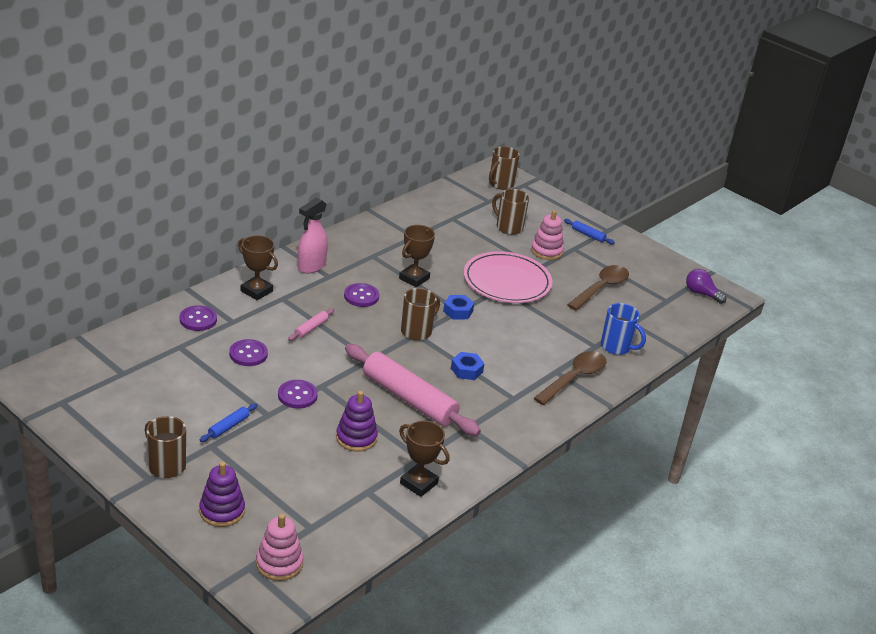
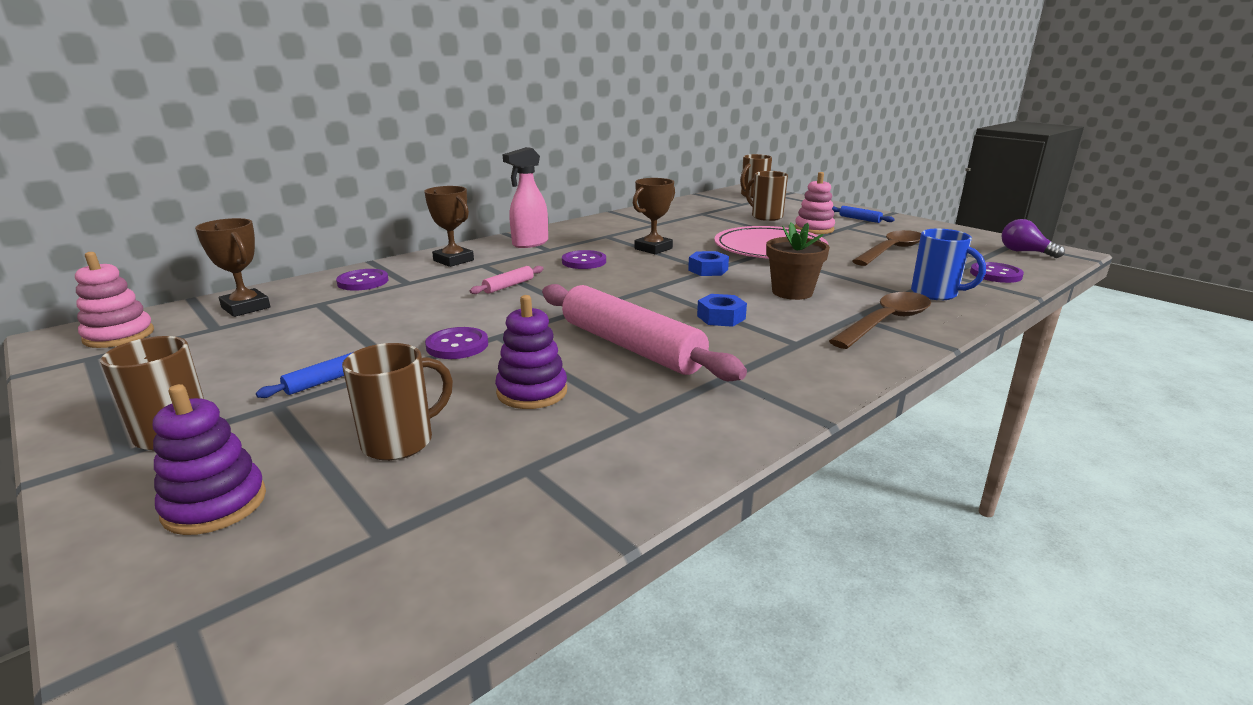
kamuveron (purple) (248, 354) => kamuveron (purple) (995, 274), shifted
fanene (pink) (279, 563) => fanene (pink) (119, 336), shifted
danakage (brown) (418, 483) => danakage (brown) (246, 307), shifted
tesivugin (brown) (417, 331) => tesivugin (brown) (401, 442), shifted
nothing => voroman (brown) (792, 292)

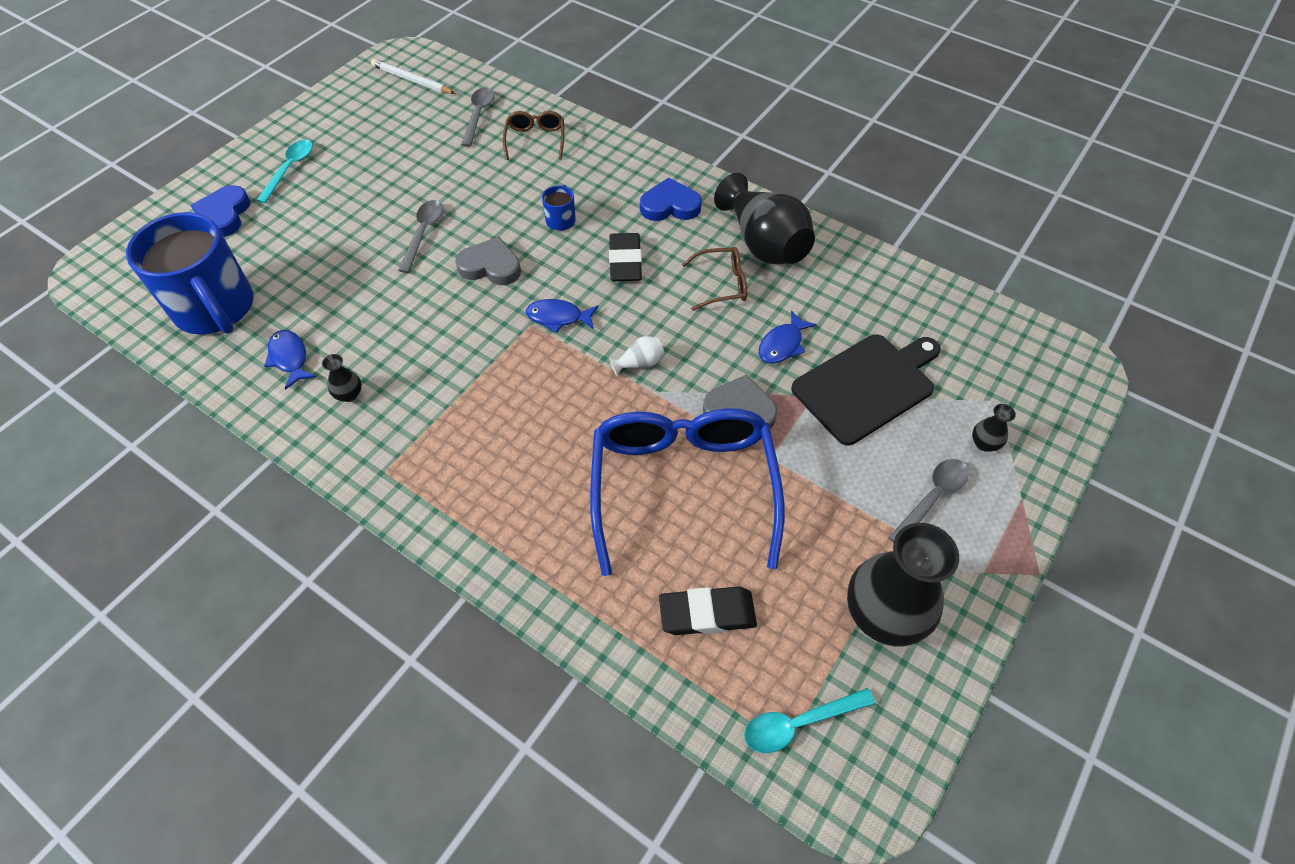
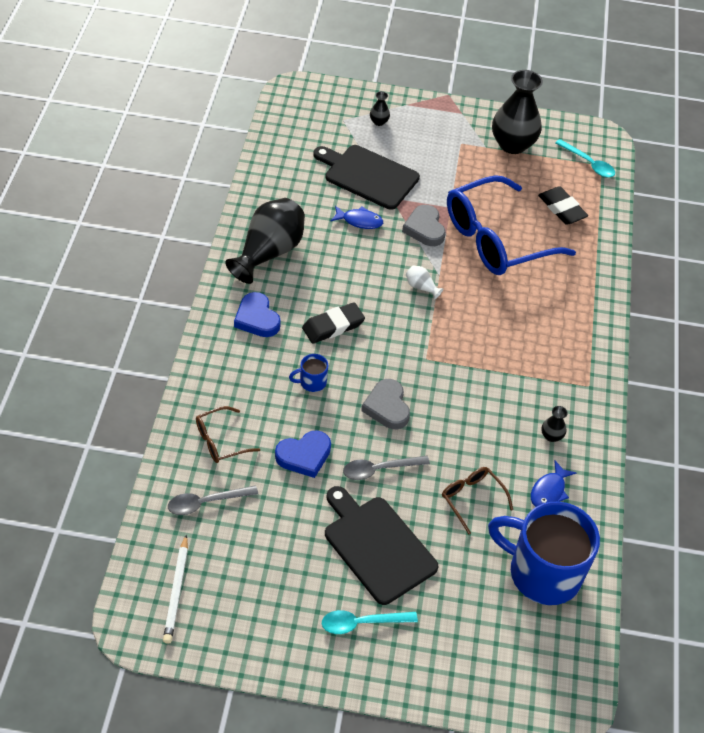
tesivugin (blue) (216, 309) => tesivugin (blue) (542, 572), 90 degrees counterclockwise
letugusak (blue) (224, 215) => letugusak (blue) (304, 456), shifted
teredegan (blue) (558, 317) => nothing
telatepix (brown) (722, 284) => telatepix (brown) (471, 499), shifted
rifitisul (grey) (932, 498) => nothing
nothing => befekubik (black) (377, 546)

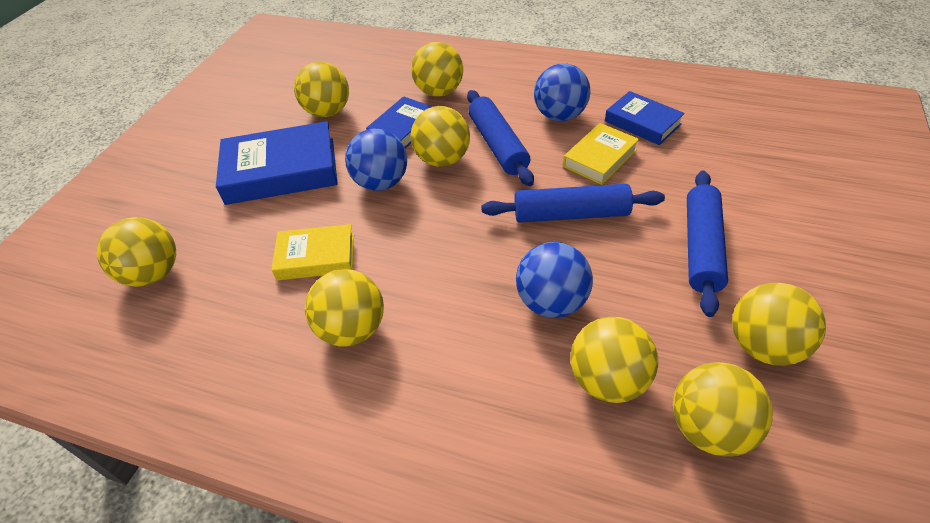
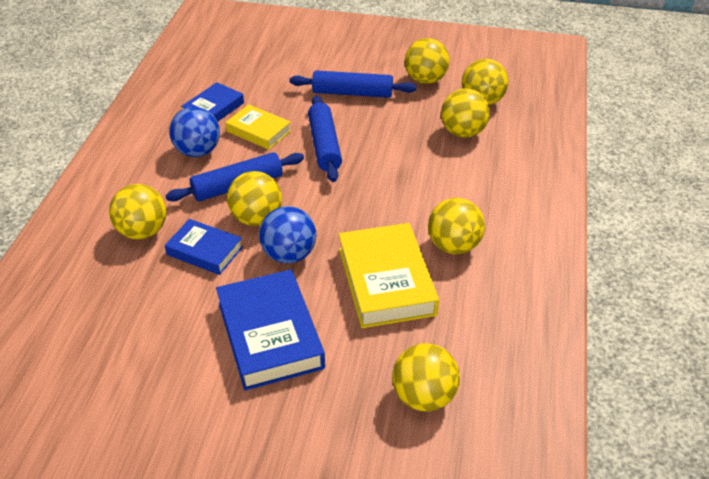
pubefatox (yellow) (316, 257) => pubefatox (yellow) (386, 281), x1.67
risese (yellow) (327, 112) => nothing
risese (blue) (551, 302) => nothing

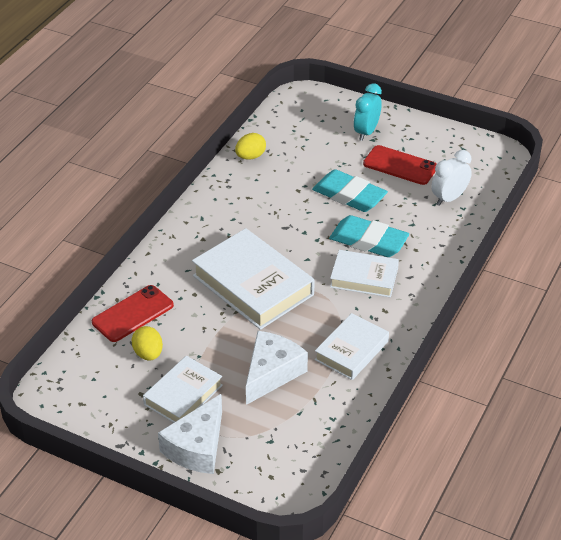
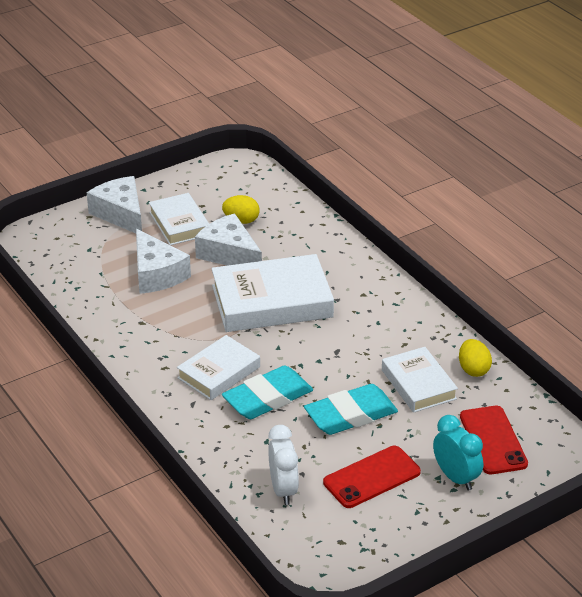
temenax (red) (133, 314) => temenax (red) (493, 440), shifted
pubefatox (white) (351, 350) => pubefatox (white) (418, 384), shifted
nothing => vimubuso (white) (229, 254)

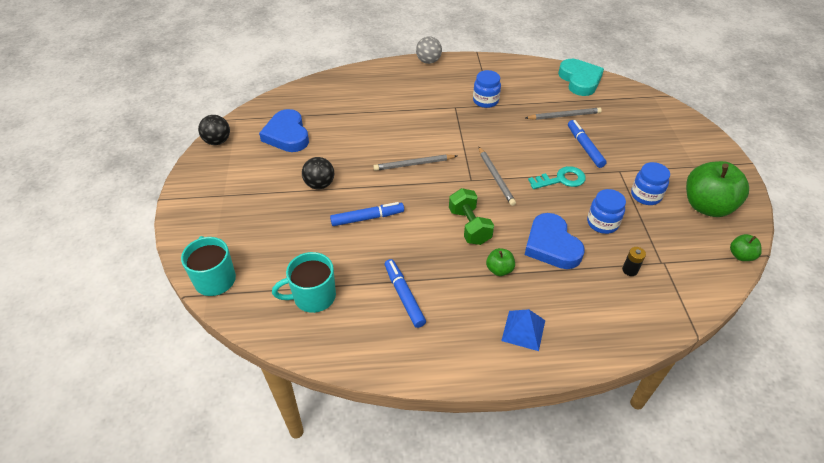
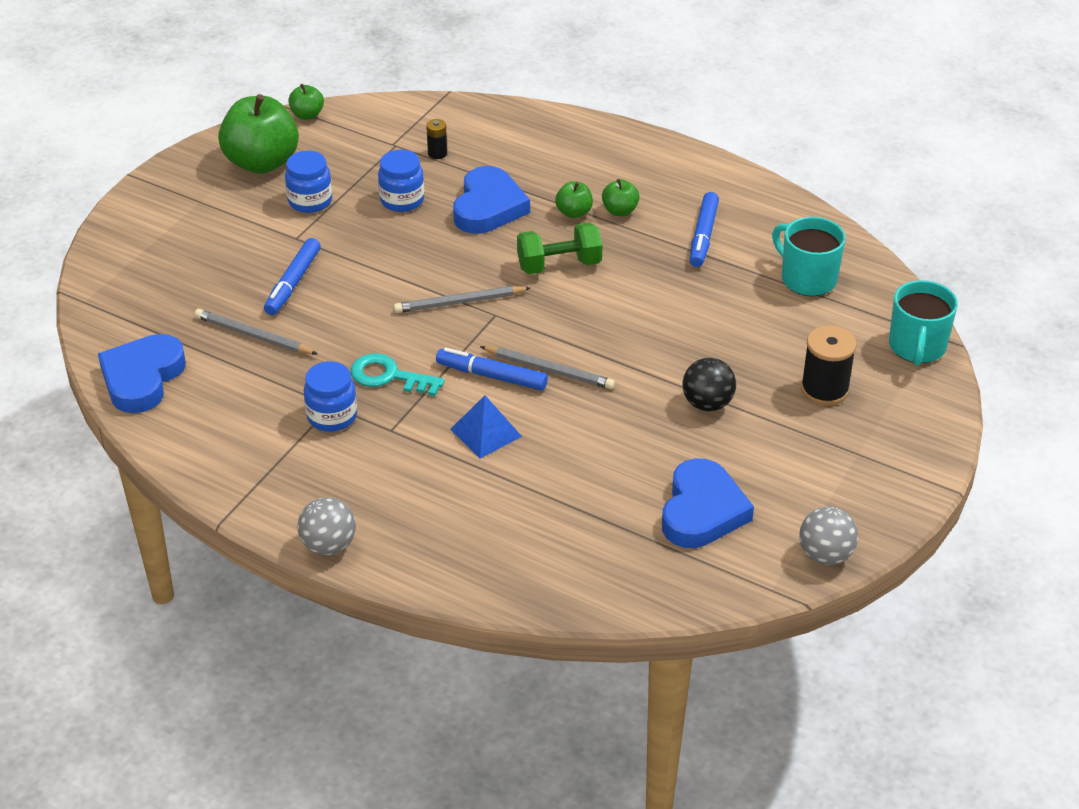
risese (black) (217, 141) => risese (grey) (825, 555)
tesivugin (turquoise) (313, 297) => tesivugin (turquoise) (807, 278), 150 degrees counterclockwise
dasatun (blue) (367, 218) => dasatun (blue) (492, 376), shifted
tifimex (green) (469, 226) => tifimex (green) (559, 265), 60 degrees clockwise
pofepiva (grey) (495, 177) => pofepiva (grey) (460, 302), 120 degrees counterclockwise
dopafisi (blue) (523, 330) => dopafisi (blue) (486, 432), shifted
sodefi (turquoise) (561, 179) => sodefi (turquoise) (389, 376), shifted
letugusak (turquoise) (580, 80) => letugusak (blue) (142, 378)
nothing => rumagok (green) (620, 211)
nothing => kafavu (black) (824, 389)

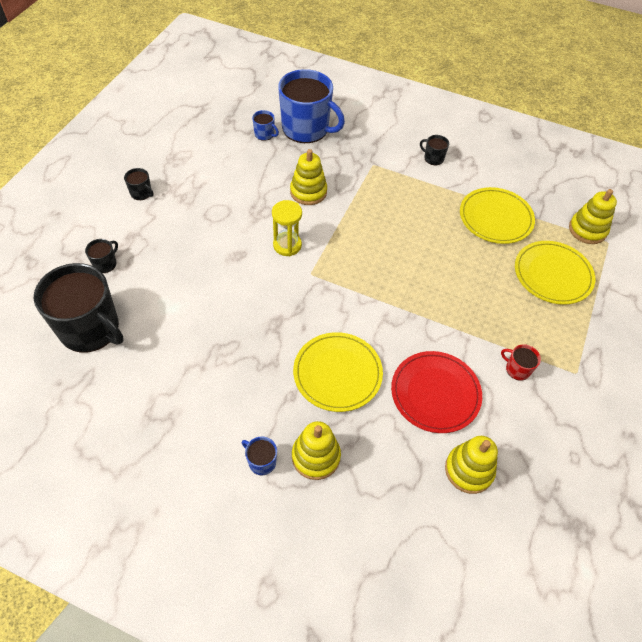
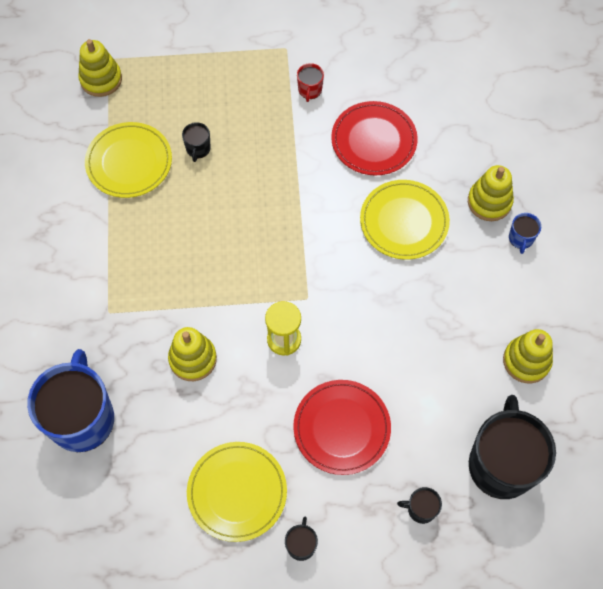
tesivugin (blue) (264, 134) => nothing
tesivugin (black) (433, 158) => tesivugin (black) (198, 149), shifted
fanene (yellow) (469, 470) => fanene (yellow) (526, 361), shifted
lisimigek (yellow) (552, 274) => lisimigek (yellow) (237, 492), shifted
nothing => lisimigek (red) (342, 428)

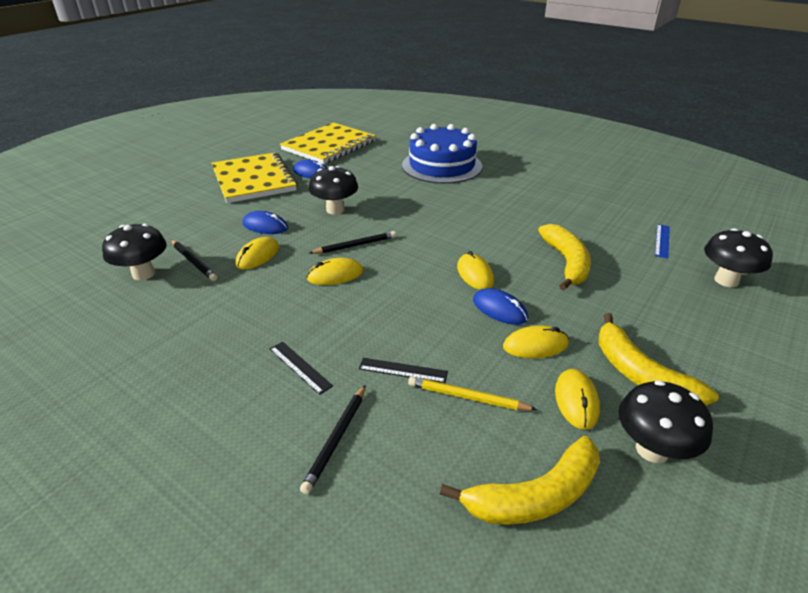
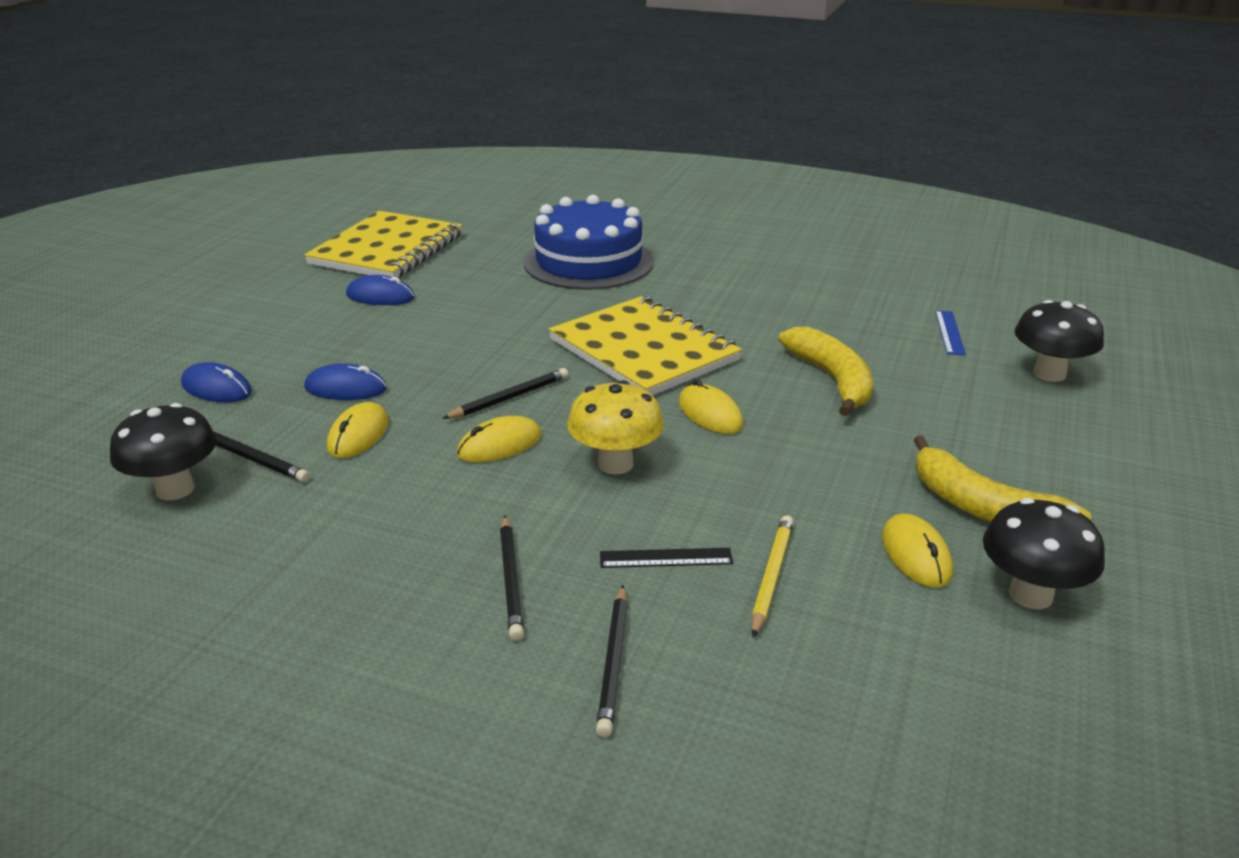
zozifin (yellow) (253, 180) => zozifin (yellow) (643, 350), shifted
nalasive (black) (300, 367) => pofepiva (black) (511, 580)
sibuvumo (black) (335, 210) => nothing
pofepiva (yellow) (467, 397) => pofepiva (yellow) (771, 576), 105 degrees clockwise
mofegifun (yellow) (534, 496) => nothing
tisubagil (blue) (499, 309) => tisubagil (blue) (216, 388), shifted
tisubagil (yellow) (535, 345) => nothing
nothing => sibuvumo (yellow) (615, 464)

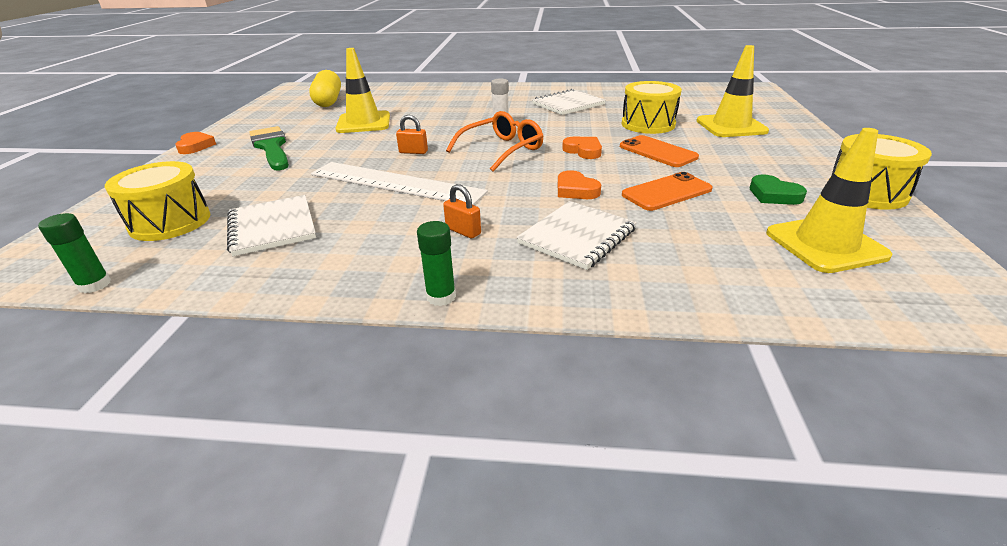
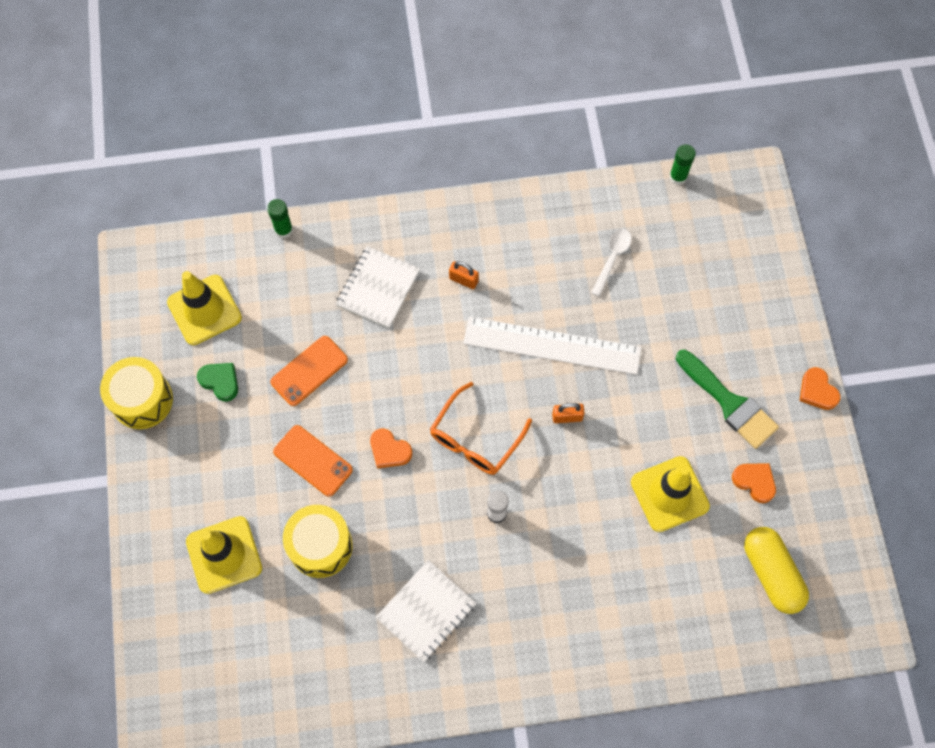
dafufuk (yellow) (170, 222) => nothing
zozifin (white) (272, 227) => rifitisul (white) (612, 258)
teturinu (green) (441, 297) => teturinu (green) (283, 230), shifted
letugusak (orange) (575, 190) => letugusak (orange) (754, 482), shifted

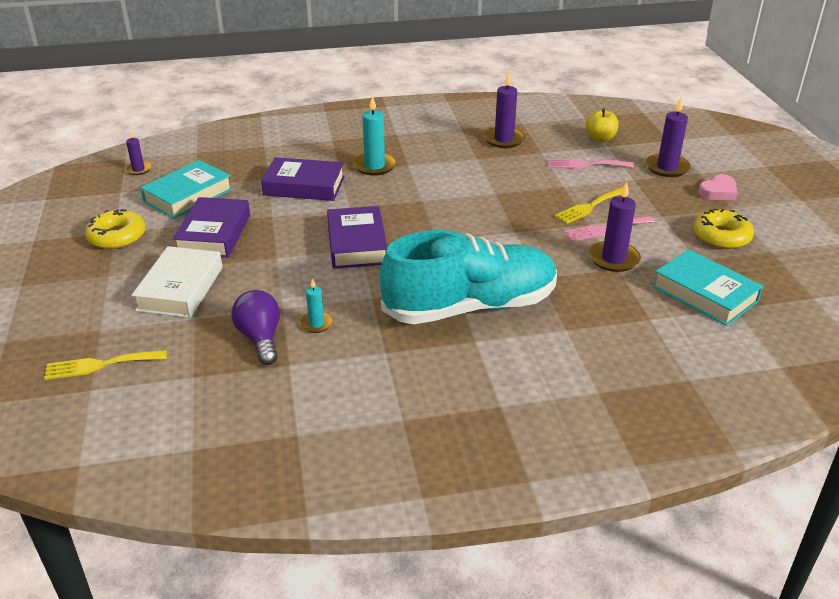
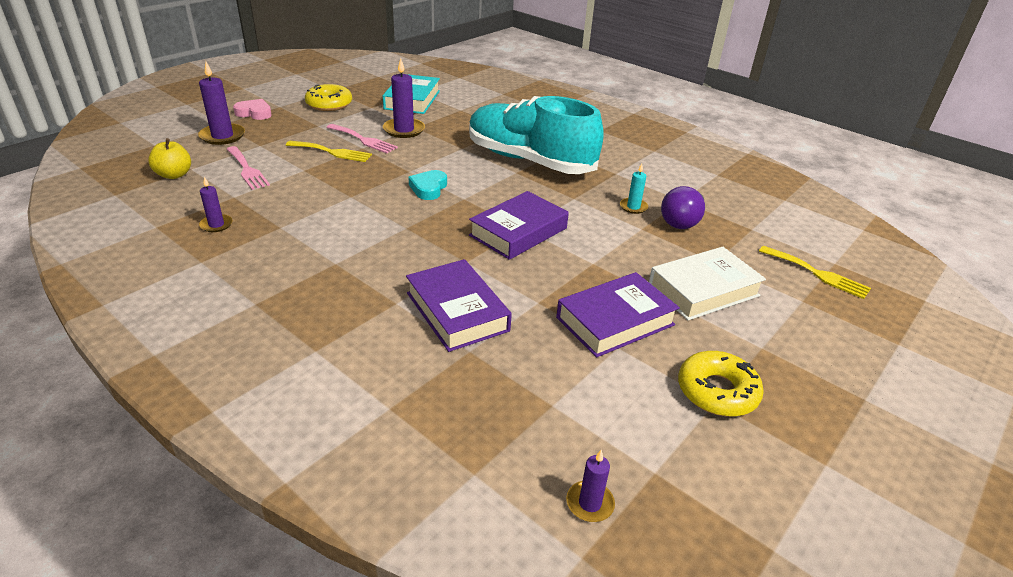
pubefatox (turquoise) (188, 196) => nothing
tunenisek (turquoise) (374, 166) => nothing
tunenisek (purple) (504, 139) => tunenisek (purple) (216, 225), x0.58
nothing => letugusak (turquoise) (428, 188)

